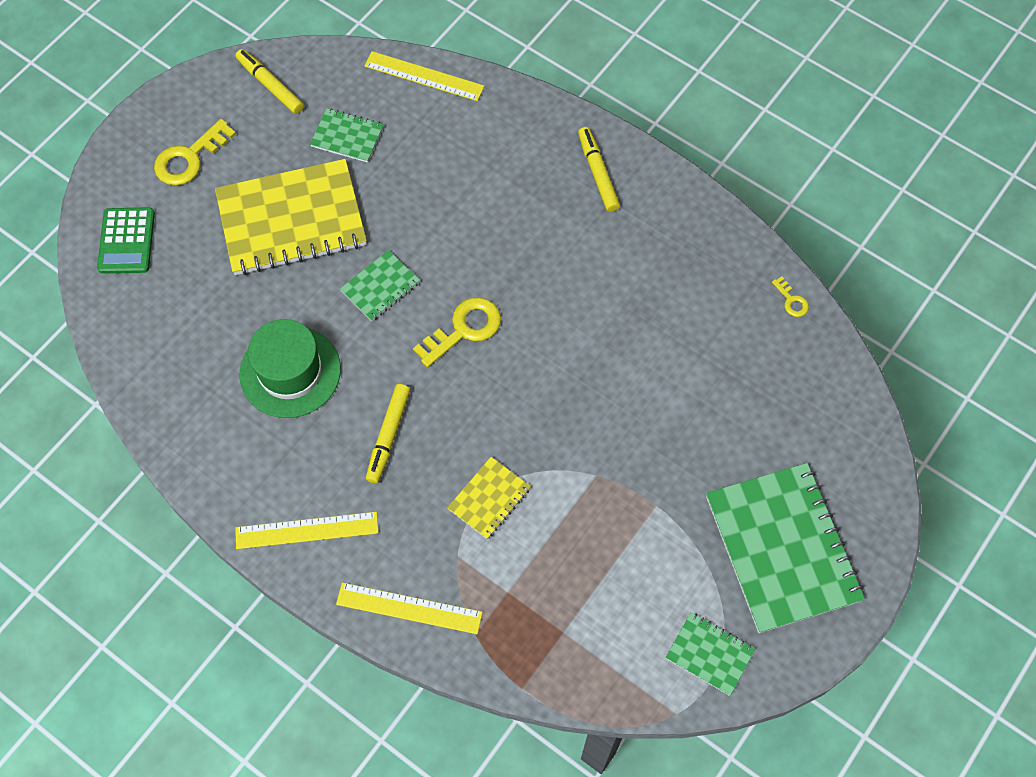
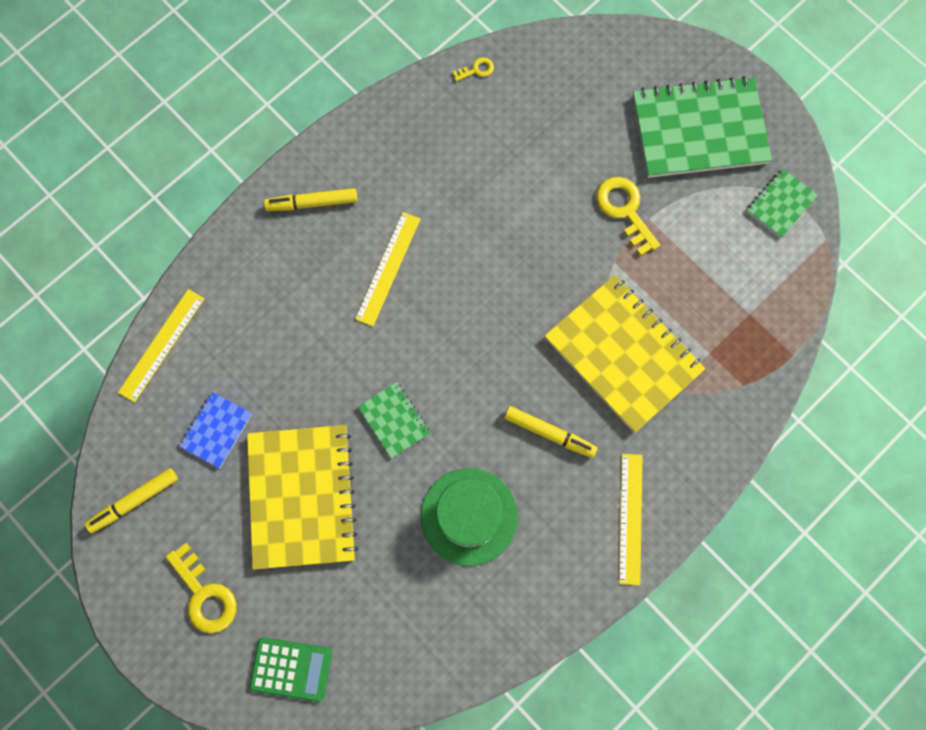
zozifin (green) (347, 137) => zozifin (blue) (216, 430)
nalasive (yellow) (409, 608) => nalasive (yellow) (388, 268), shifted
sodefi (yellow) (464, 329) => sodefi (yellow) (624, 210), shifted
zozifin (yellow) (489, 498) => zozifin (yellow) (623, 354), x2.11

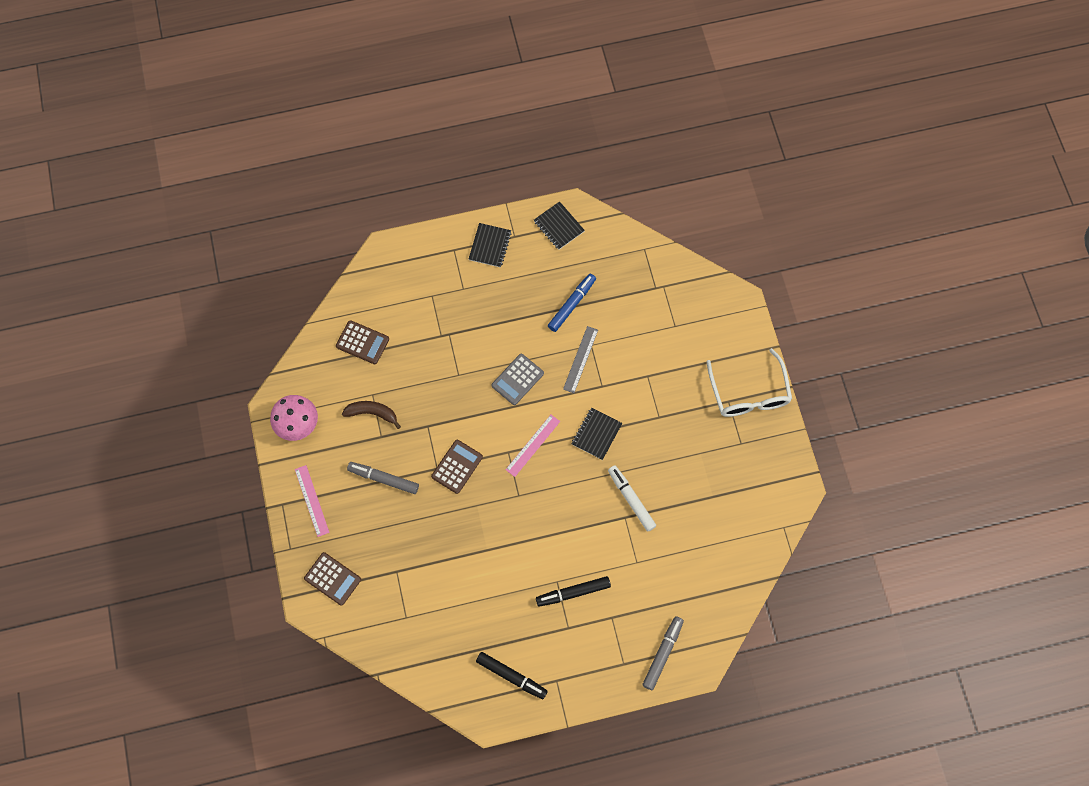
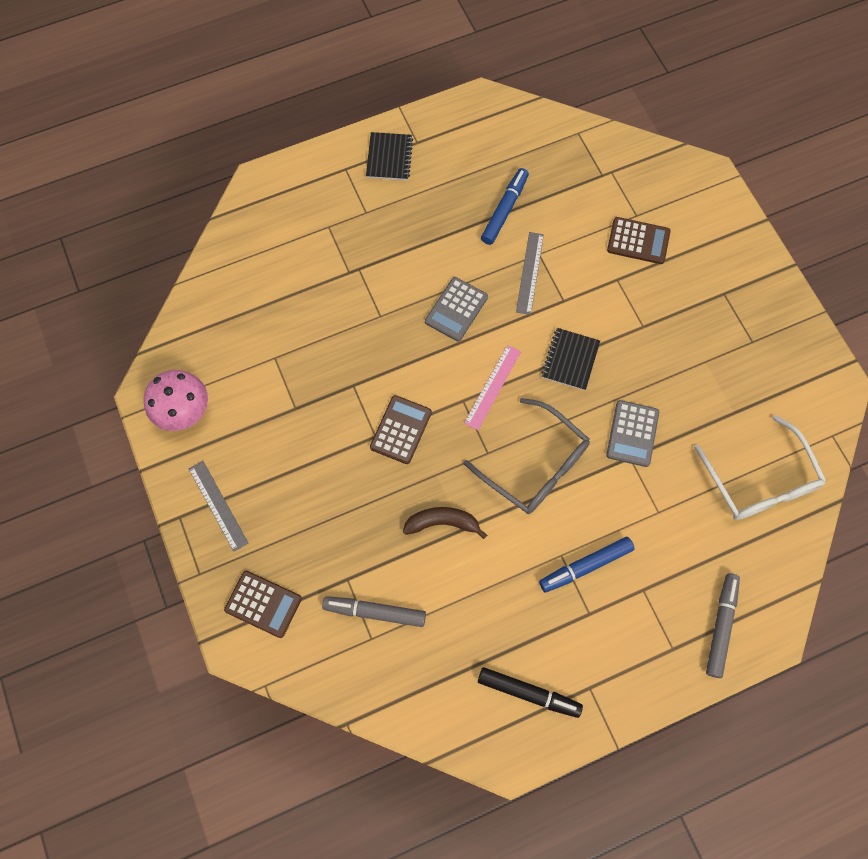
nalasive (pink) (311, 500) => nalasive (grey) (218, 505)
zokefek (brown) (362, 342) => zokefek (brown) (638, 241), shifted
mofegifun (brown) (372, 413) => mofegifun (brown) (442, 523), shifted
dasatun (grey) (383, 479) => dasatun (grey) (375, 612), shifted
zozifin (black) (558, 226) => nothing
dasatun (black) (573, 592) => dasatun (blue) (585, 566)
dasatun (white) (631, 499) => zokefek (grey) (632, 433)
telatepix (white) (749, 393) => telatepix (white) (759, 481), shifted
nothing => telatepix (grey) (535, 465)

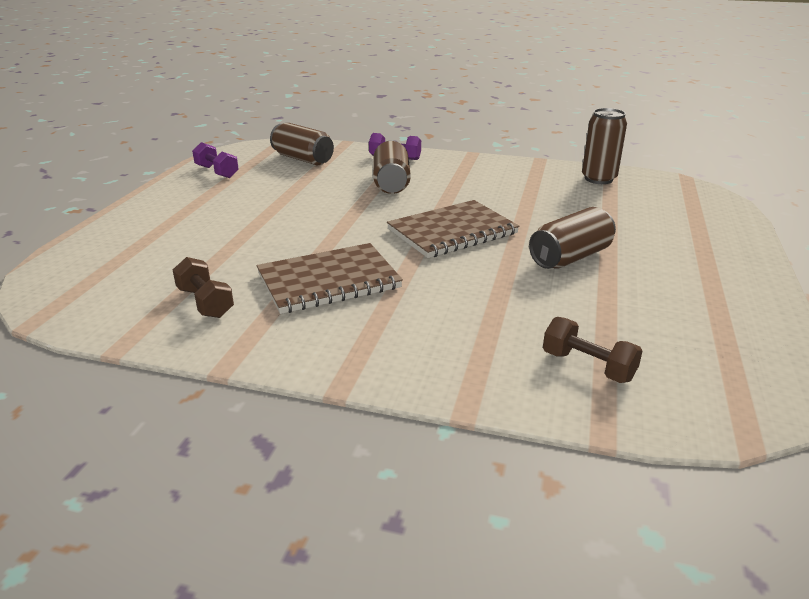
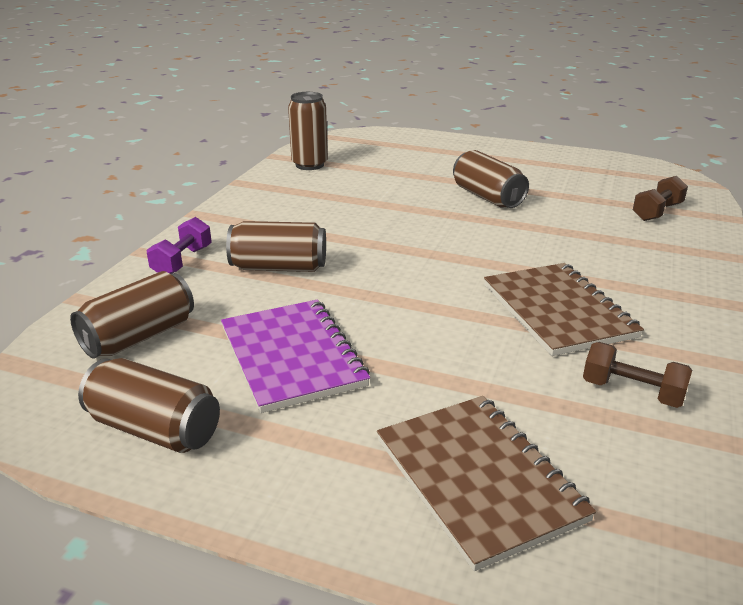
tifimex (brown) (205, 302) => tifimex (brown) (632, 392), 60 degrees clockwise
tifimex (purple) (217, 172) => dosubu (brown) (155, 429)
zozifin (brown) (452, 231) => zozifin (brown) (478, 479), shifted
nothing => zozifin (purple) (292, 357)

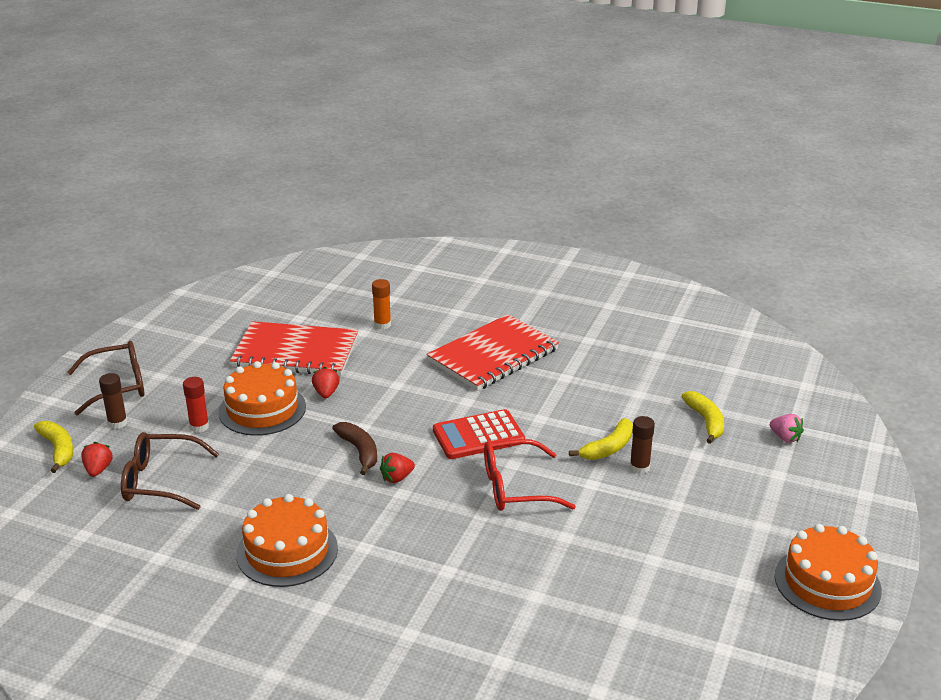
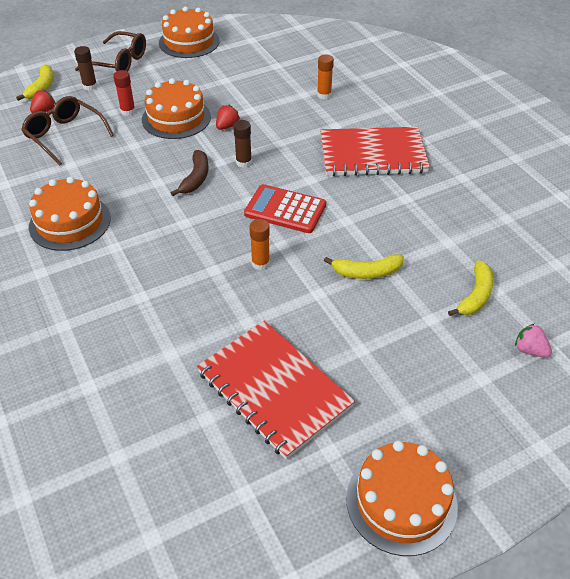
zozifin (red) (295, 352) => zozifin (red) (274, 389), shifted
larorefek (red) (397, 478) => nothing
telatepix (red) (515, 487) => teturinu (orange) (260, 263)
teturinu (brown) (639, 467) => teturinu (brown) (243, 162), shifted
larorefek (pink) (785, 438) => larorefek (pink) (530, 350), 135 degrees clockwise
nothing => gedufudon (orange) (189, 42)

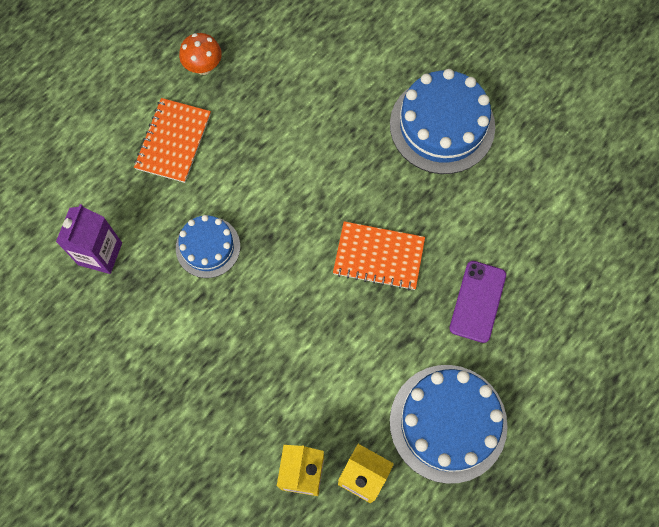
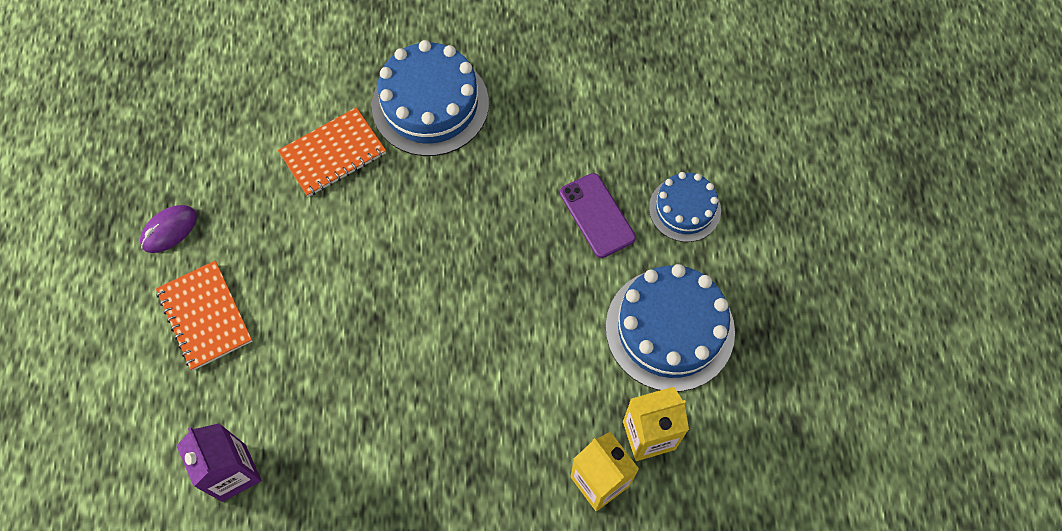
gedufudon (blue) (208, 247) => gedufudon (blue) (684, 209), shifted
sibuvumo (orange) (203, 67) => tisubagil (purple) (169, 230)
zozifin (orange) (378, 256) => zozifin (orange) (333, 153), shifted

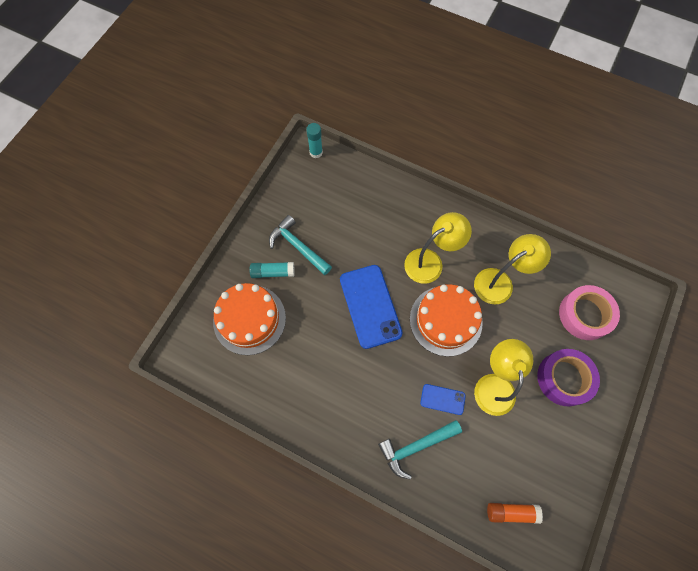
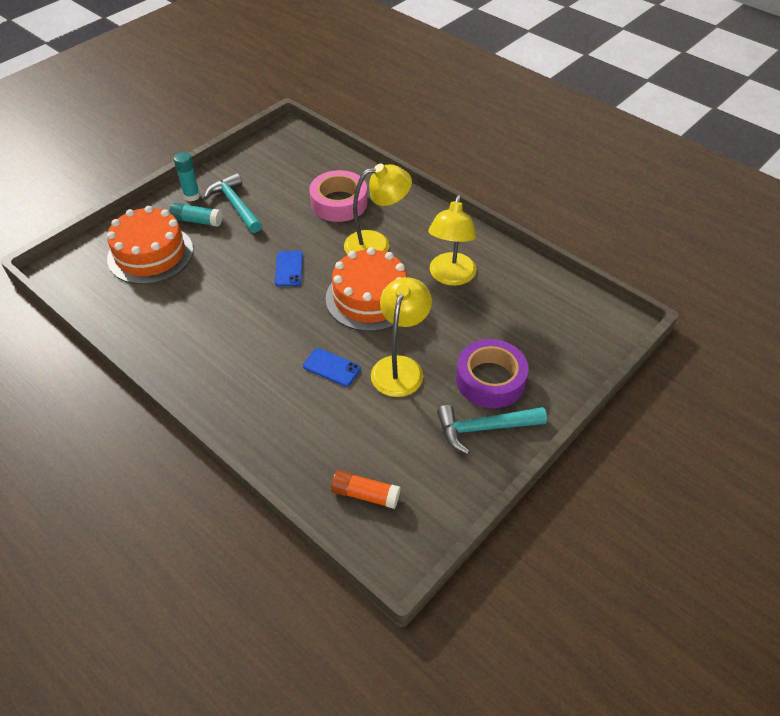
teturinu (turquoise) (316, 152) => teturinu (turquoise) (192, 196), shifted
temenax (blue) (370, 306) => temenax (blue) (289, 269), x0.50
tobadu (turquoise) (416, 446) => tobadu (turquoise) (484, 428), shifted
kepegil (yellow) (500, 282) => kepegil (yellow) (450, 277), 120 degrees clockwise
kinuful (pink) (585, 315) => kinuful (pink) (339, 203), shifted

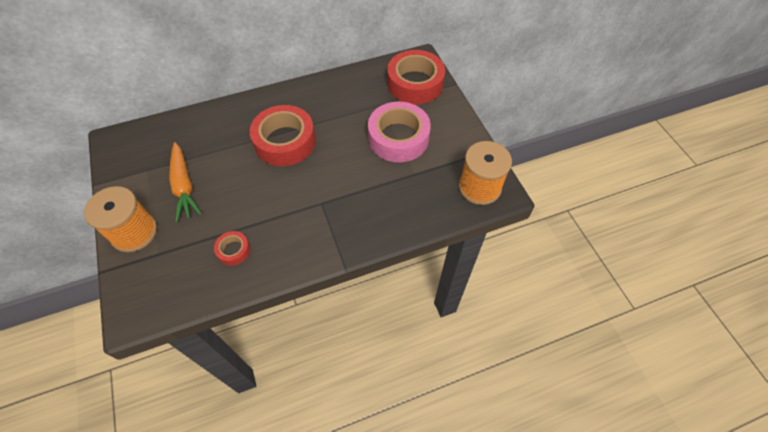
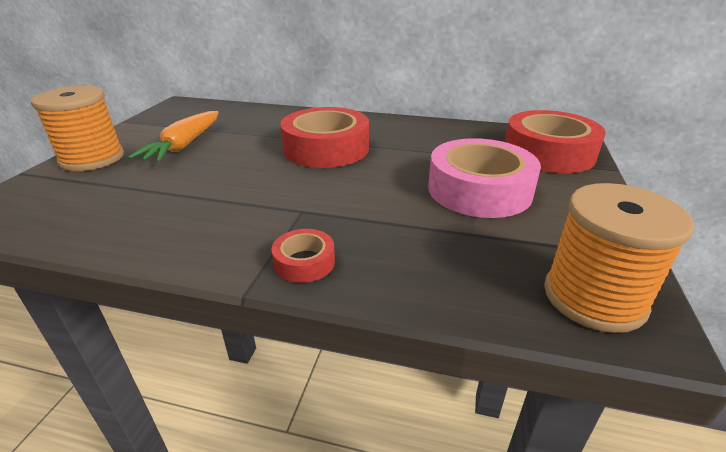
kinuful (red) (233, 250) => kinuful (red) (304, 262), shifted

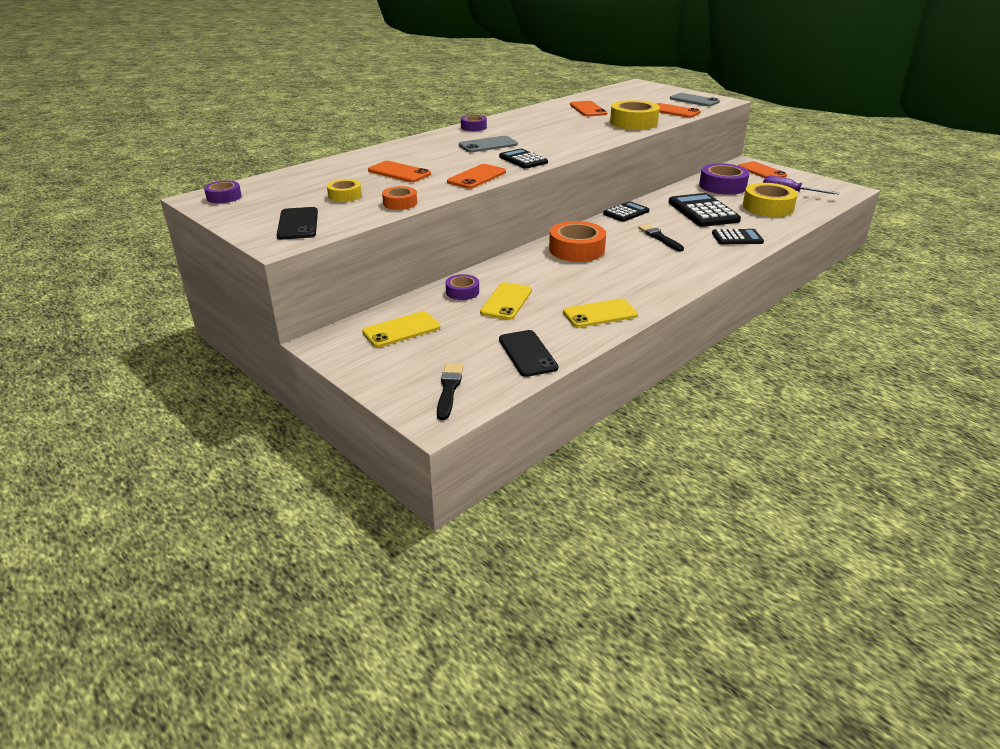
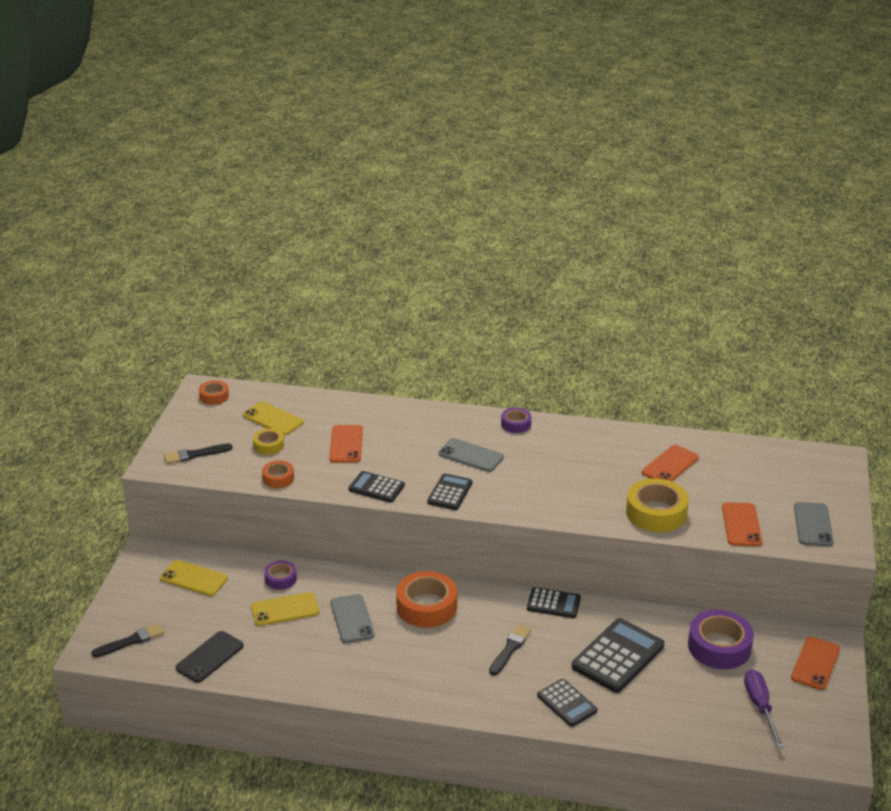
kinuful (purple) (224, 197) => kinuful (orange) (214, 396)
temenax (black) (298, 224) => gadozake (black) (195, 454)
temenax (orange) (476, 177) => zokefek (black) (376, 487)
temenax (yellow) (600, 314) => temenax (yellow) (273, 419), shifted
kinuful (yellow) (768, 207) => nothing
nothing => temenax (grey) (352, 619)

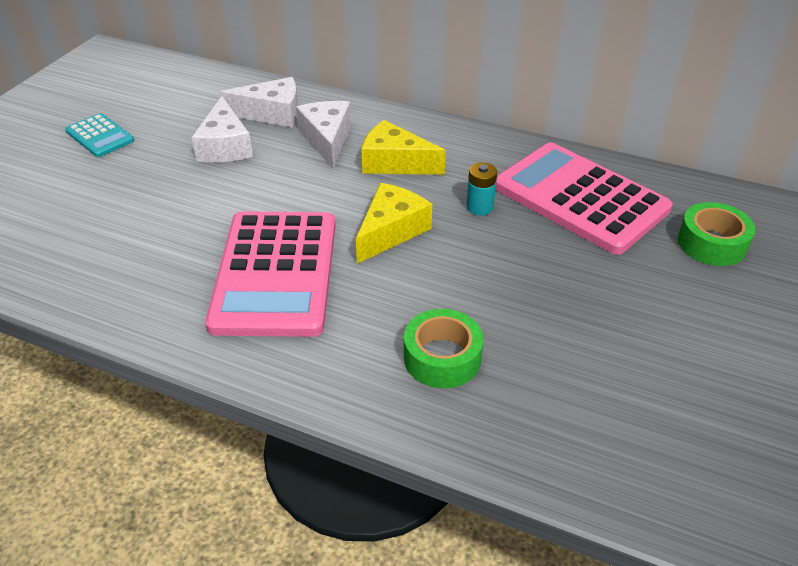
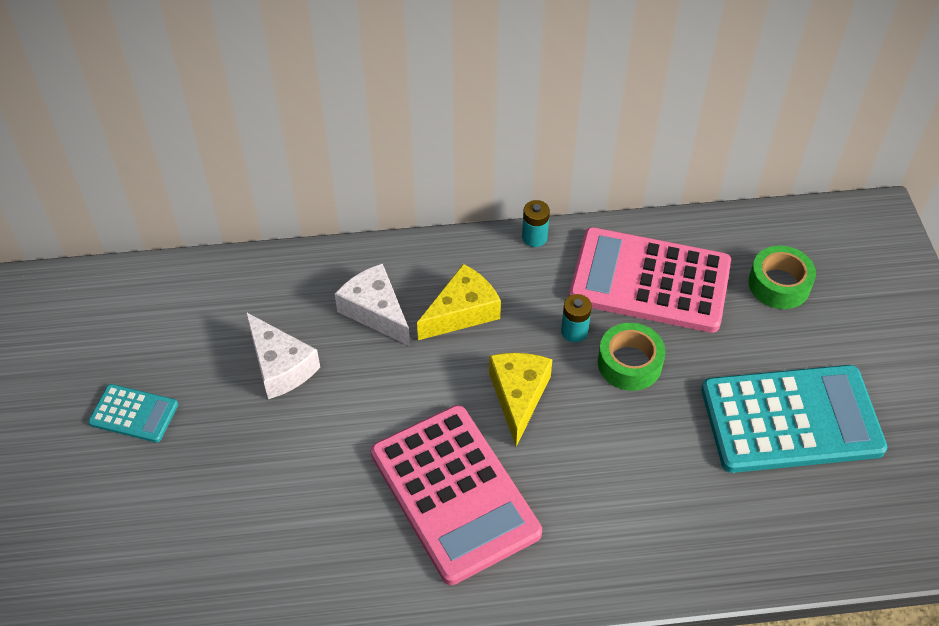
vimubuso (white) (272, 114) => nothing
vimubuso (yellow) (395, 163) => vimubuso (yellow) (462, 312), 150 degrees clockwise
kinuful (green) (442, 357) => kinuful (green) (629, 363), shifted
nothing => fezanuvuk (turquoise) (534, 237)
nothing => zokefek (turquoise) (791, 420)

